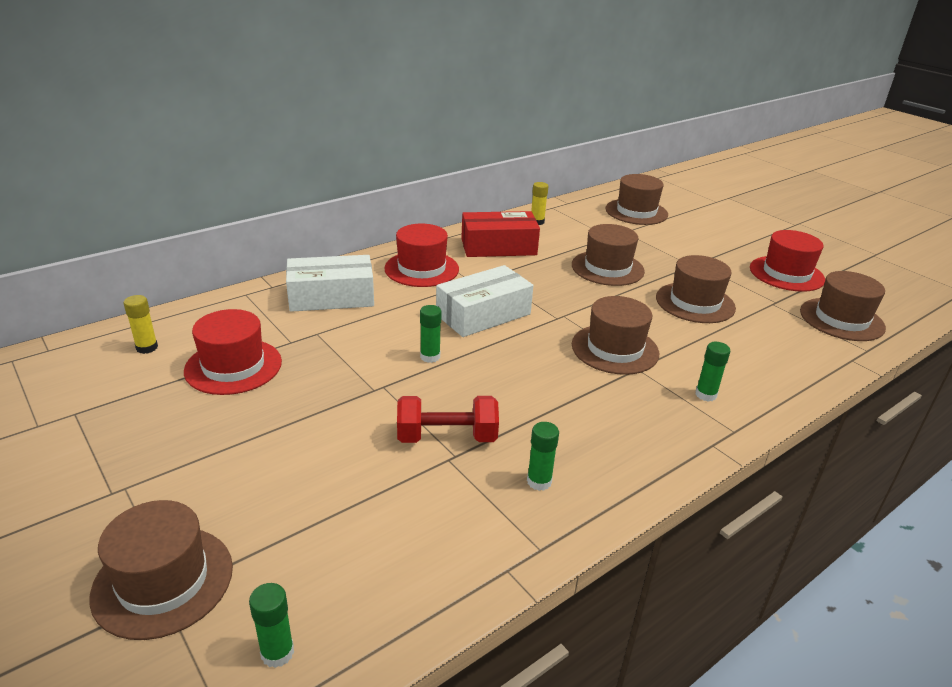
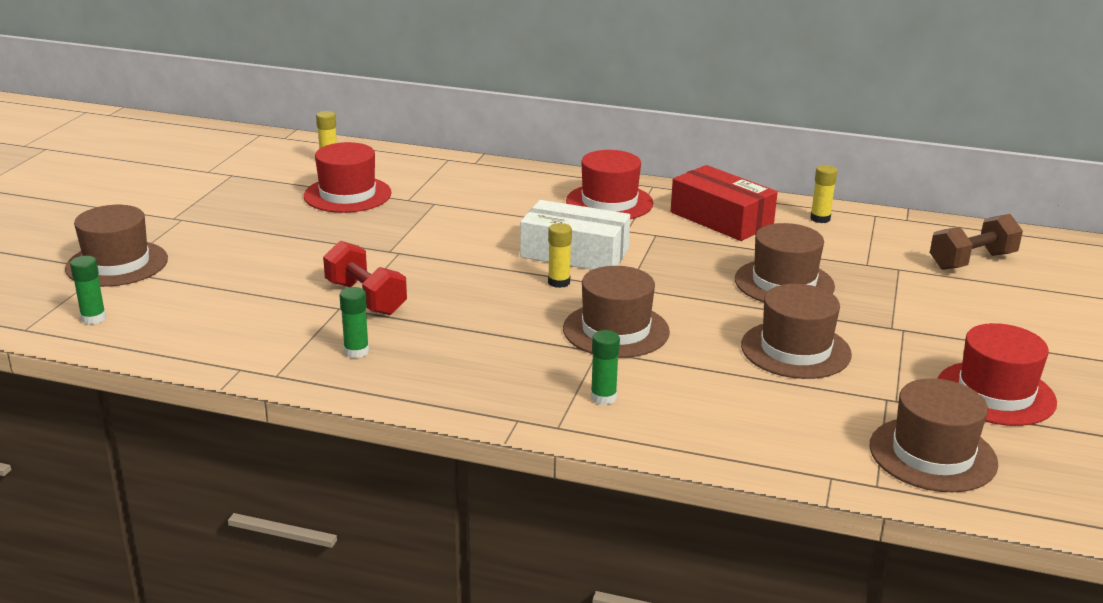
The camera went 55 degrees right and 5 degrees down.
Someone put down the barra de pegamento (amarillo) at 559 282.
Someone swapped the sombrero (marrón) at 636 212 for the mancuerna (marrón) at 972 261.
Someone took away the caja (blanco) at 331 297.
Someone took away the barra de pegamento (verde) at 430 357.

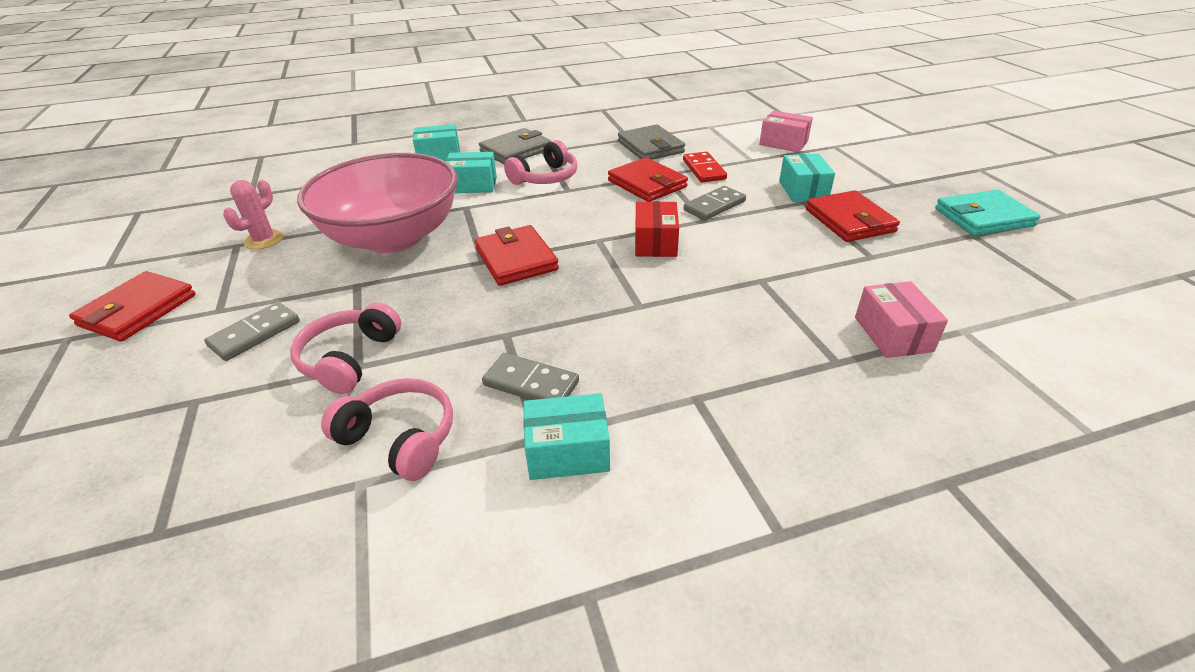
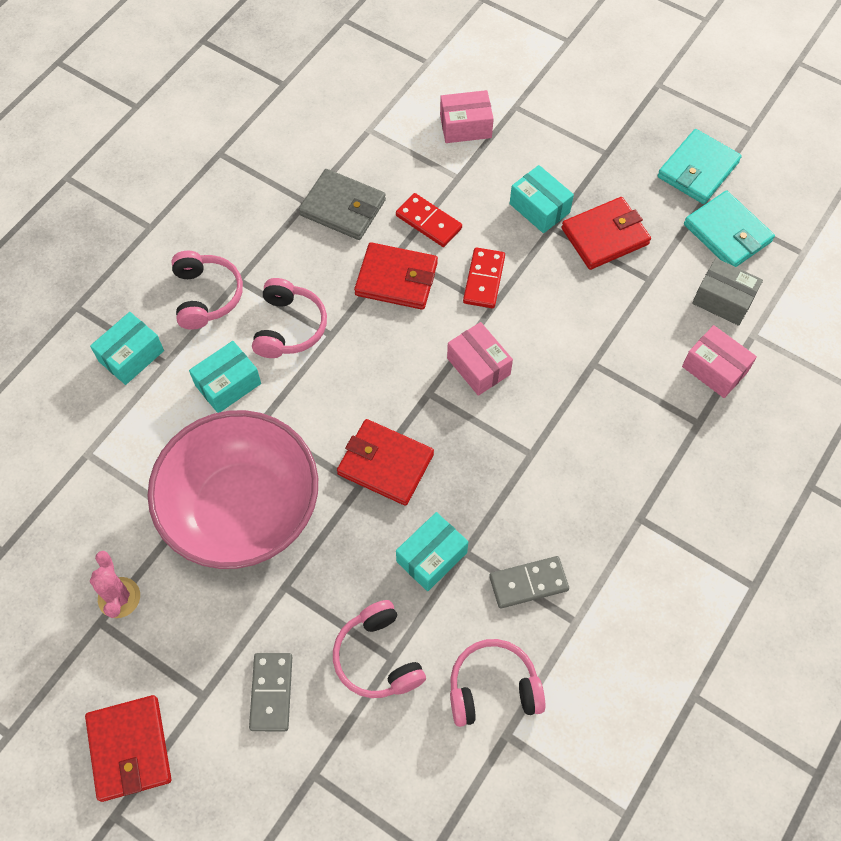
The camera went 40 degrees left and 25 degrees up.
Someone swapped the cartera (gris) at 516 150 for the auriculares (rosa) at 206 296.
Someone carried the caja (turquesa) from 567 451 to 431 557.
Someone repainted the caja (rojo) at 655 242, which became the caja (rosa) at 478 366.
Someone repainted the ficha de dominó (gris) at 714 206, which became the ficha de dominó (rojo) at 484 279.
Someone rotated the cartera (rojo) at 849 220 by 60 degrees counterclockwise.
Someone put down the cartera (turquesa) at 727 233.
Someone put down the caja (gris) at 723 300.

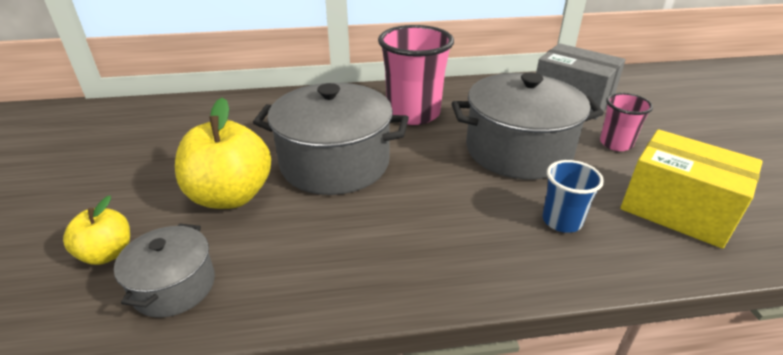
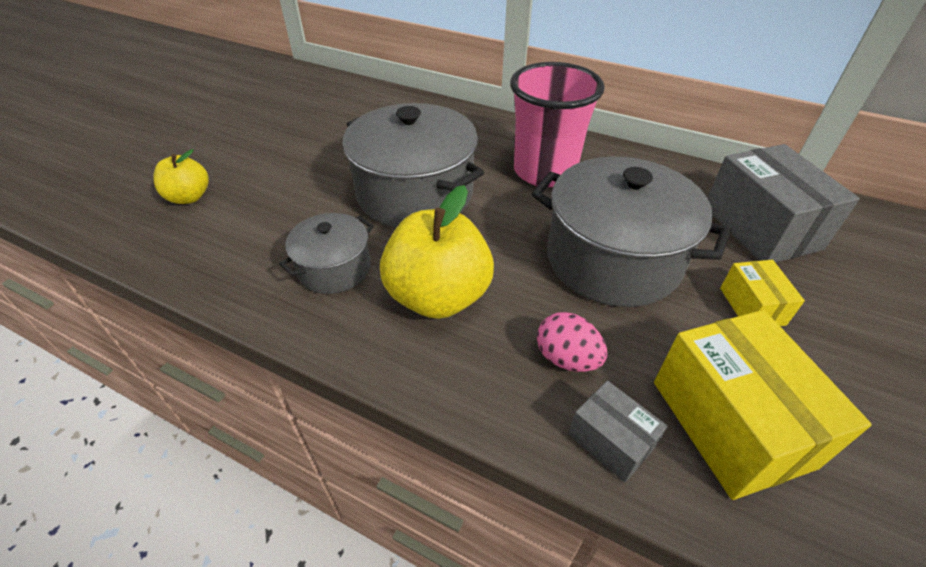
The camera went 35 degrees right and 10 degrees up.
Someone carried the olla (gris) from 174 286 to 334 268.
Someone carried the manzana (amarillo) from 231 196 to 438 296.
Someone swapped the vaso (azul) at 562 221 for the huevo (rosa) at 567 358.
Someone put down the caja (gris) at 611 441.
Someone swapped the vaso (rosa) at 615 144 for the caja (amarillo) at 752 306.

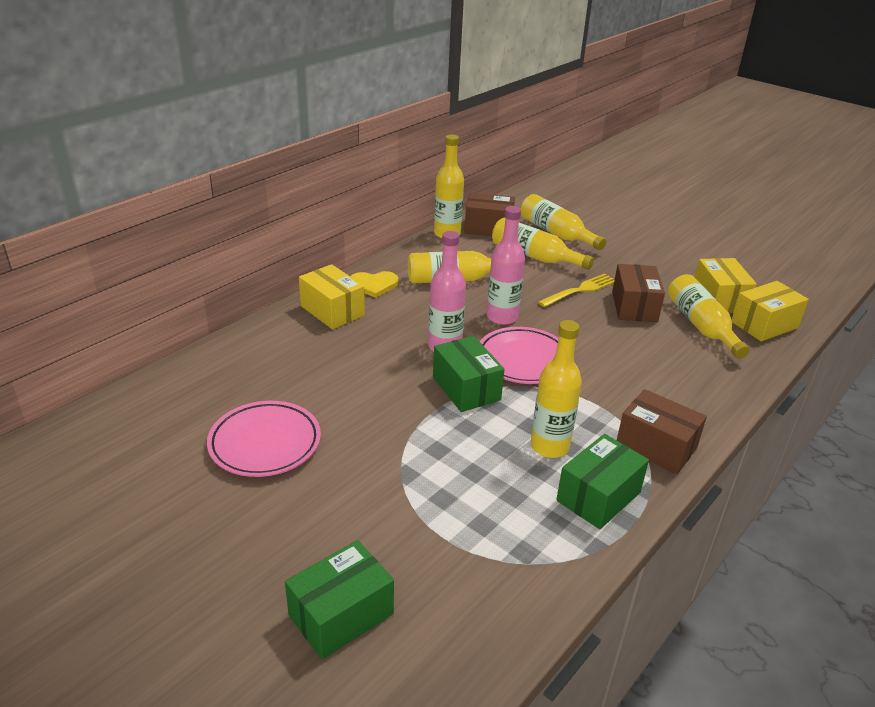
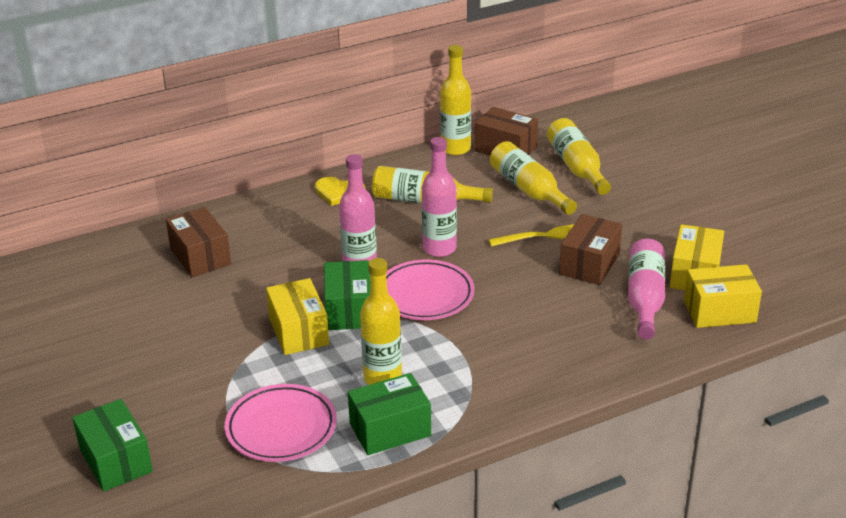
The camera went 25 degrees right and 0 degrees up.
Someone rotated the caja (verde) at 341 614 by 75 degrees clockwise.
Someone carried the caja (marrón) from 656 446 to 200 256.
Someone carried the plato (rosa) from 265 443 to 281 428.
Someone carried the caja (amarillo) from 332 311 to 299 331.
Someone repainted the botella (amarillo) at 701 326, which became the botella (rosa) at 645 298.

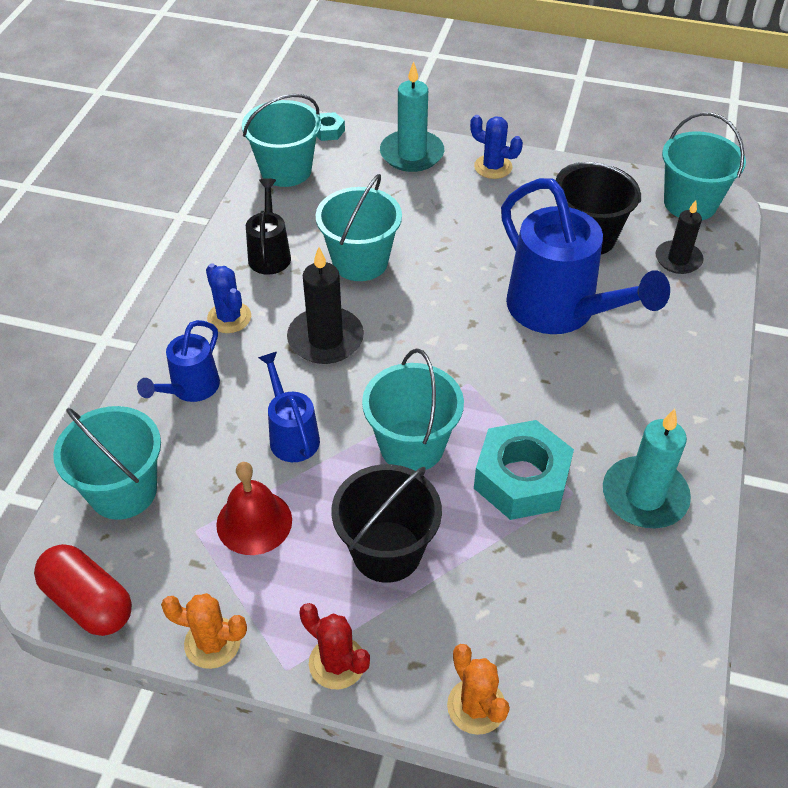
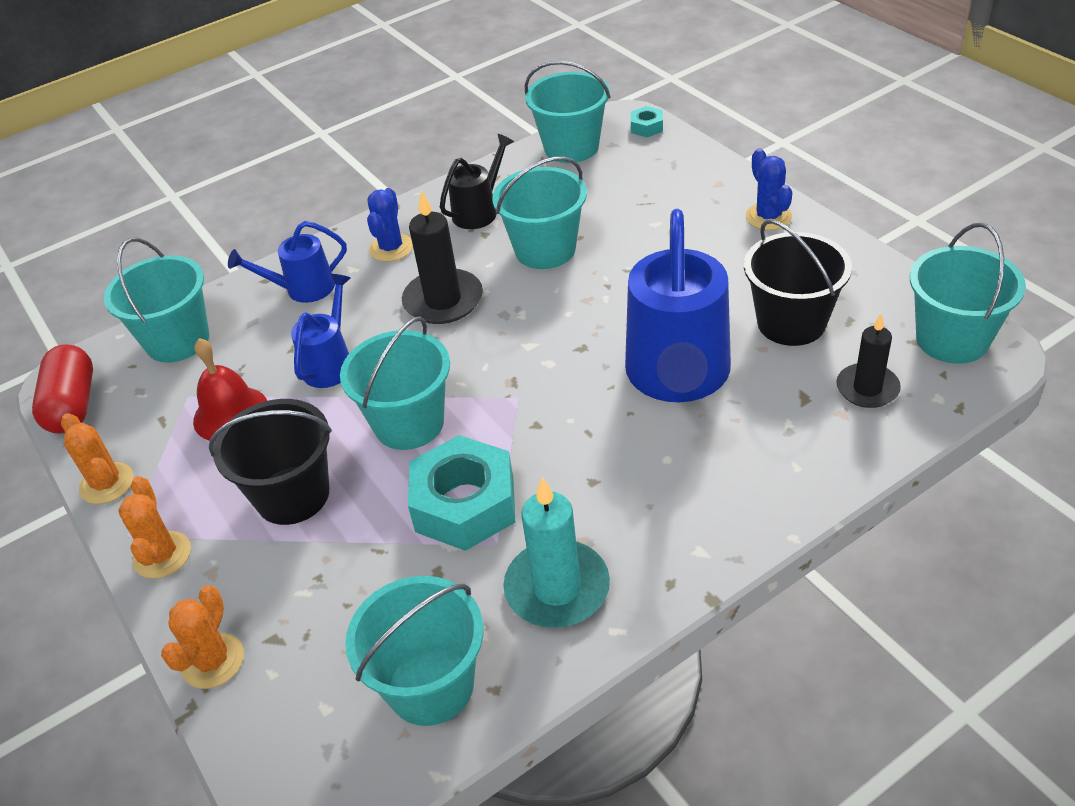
The camera went 45 degrees right and 5 degrees down.
Someone repainted the cactus (rojo) at 337 663, which became the cactus (naranja) at 162 555.
Someone put down the balde (turquesa) at 430 685.
Someone took away the vela (turquesa) at 412 154.

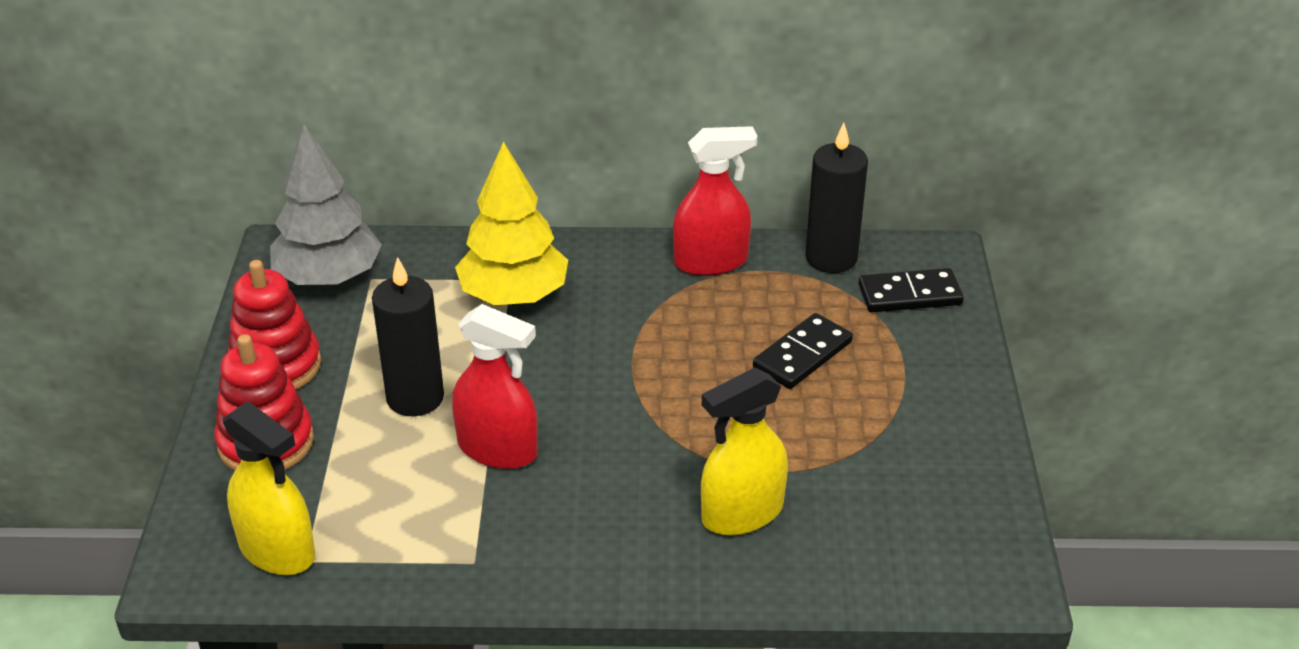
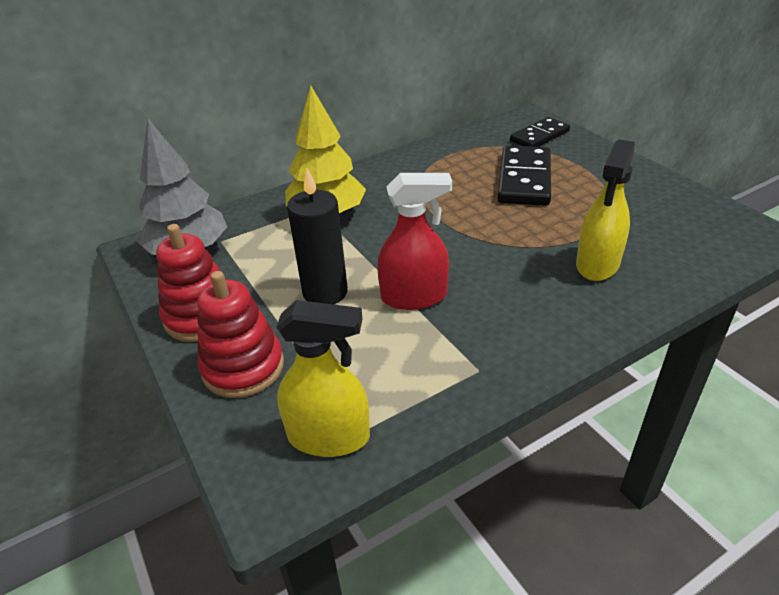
The camera went 30 degrees left and 0 degrees up.
Someone scaled the ficha de dominó (negro) at 802 355 by 1.51.
Someone took away the pulverizador (rojo) at 711 261.
Someone took away the vela (negro) at 831 258.

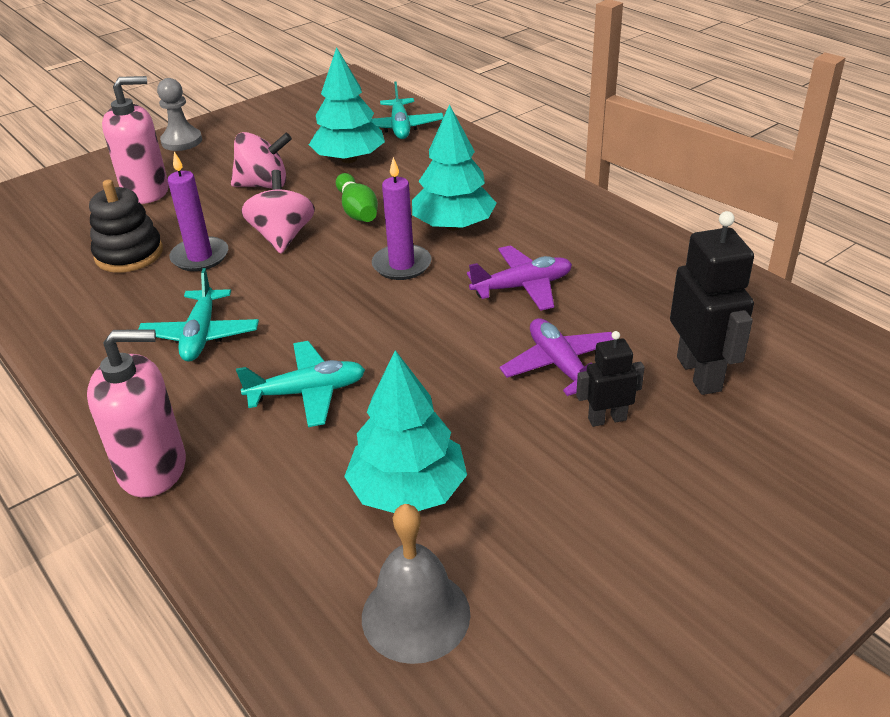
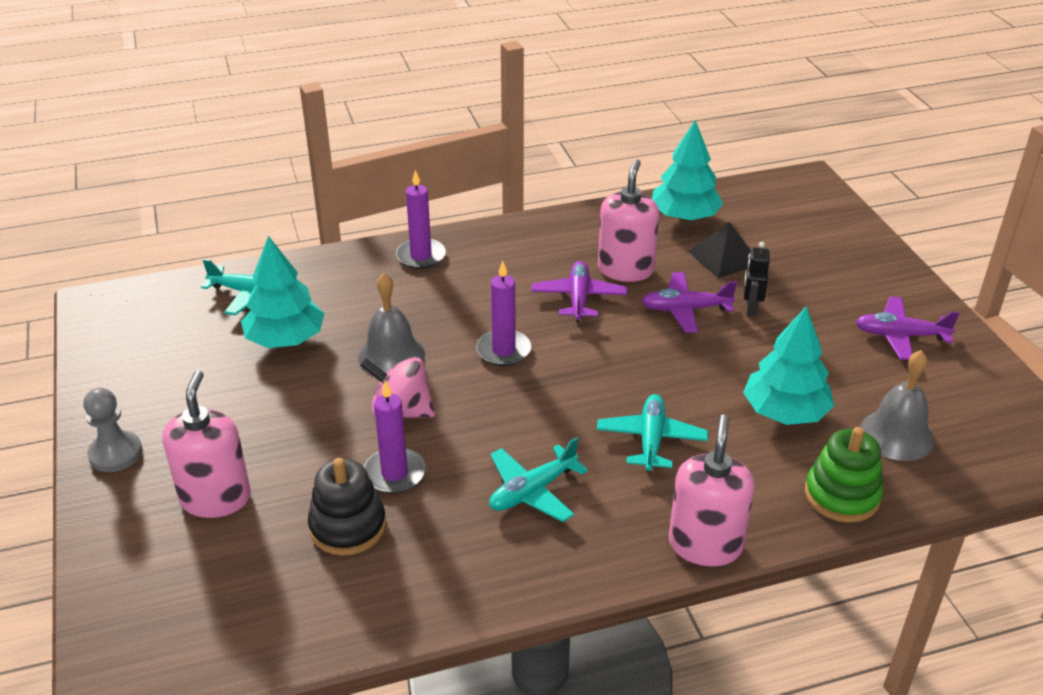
The camera went 70 degrees left and 0 degrees up.
Someone swapped the bolo (verde) at 357 210 for the campana (gris) at 391 355.
Someone put down the vela (morado) at 421 256.
Someone rotated the avión (turquesa) at 201 335 by 120 degrees clockwise.
Someone put down the dispensador de jabón (rosa) at 625 269.
Someone carried the árbol (turquesa) from 453 225 to 685 217.
Someone swapped the robot (negro) at 699 374 for the pirámide (negro) at 724 257.
Someone put down the juguete apilable (verde) at 842 495.
Someone put down the avión (morado) at 900 335.
Someone took away the peonza (rosa) at 264 185.

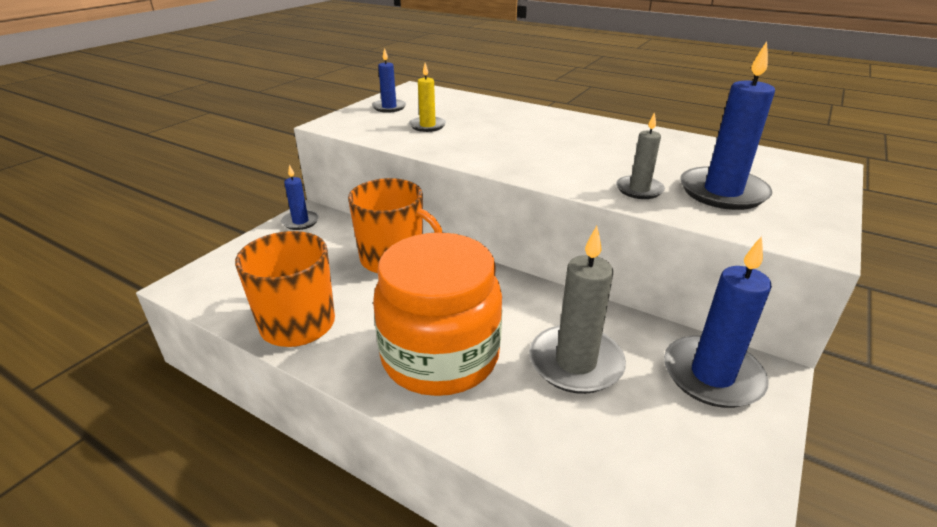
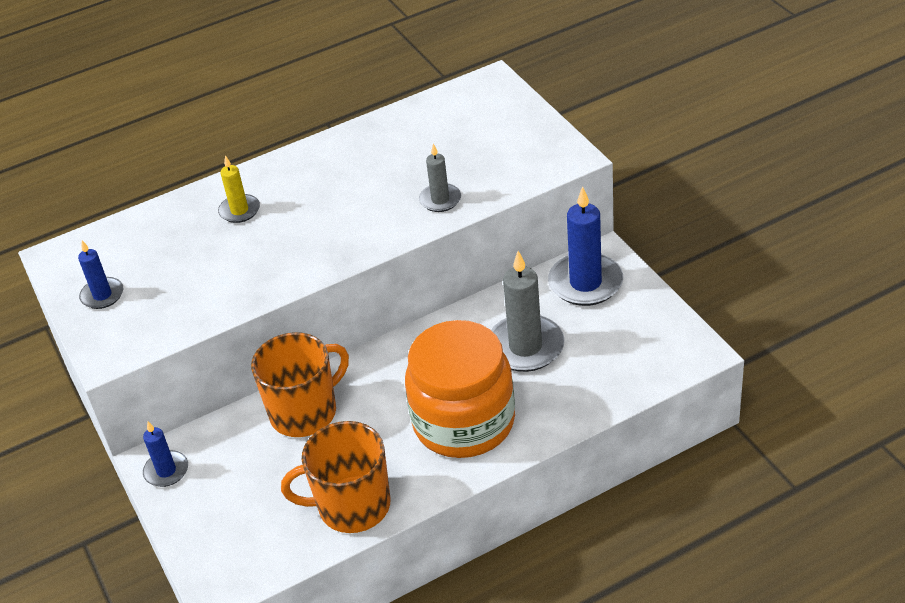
The camera went 55 degrees left and 10 degrees up.
Someone carried the vela (amarillo) from 427 126 to 239 210.
Someone took away the vela (azul) at 722 192.

